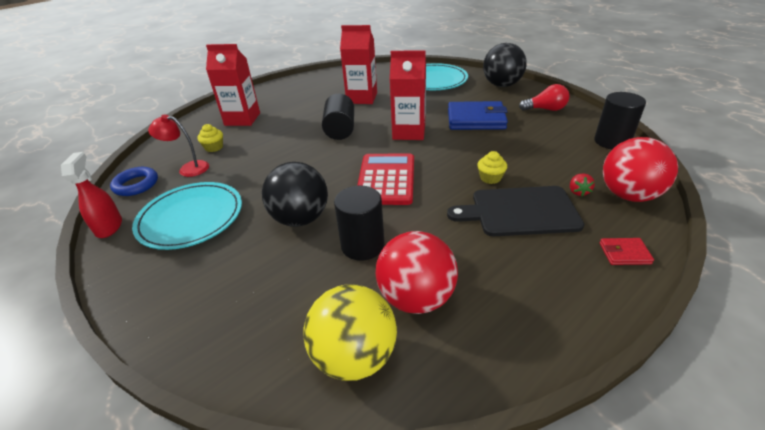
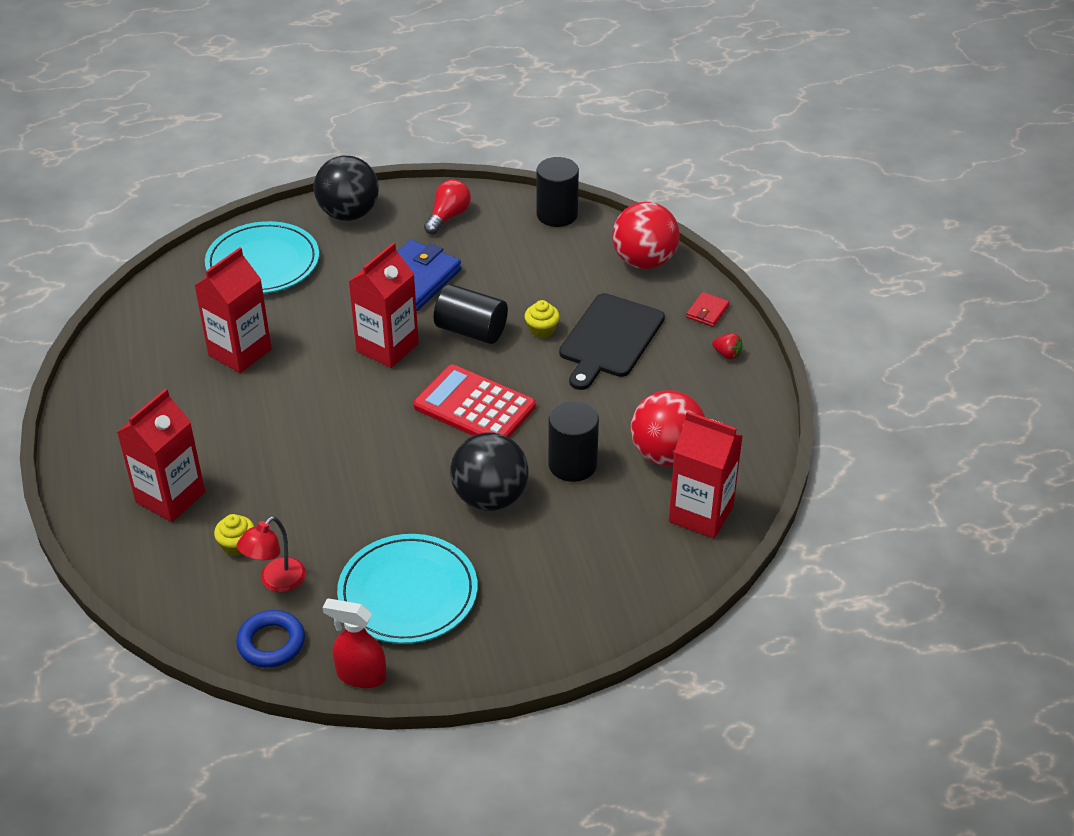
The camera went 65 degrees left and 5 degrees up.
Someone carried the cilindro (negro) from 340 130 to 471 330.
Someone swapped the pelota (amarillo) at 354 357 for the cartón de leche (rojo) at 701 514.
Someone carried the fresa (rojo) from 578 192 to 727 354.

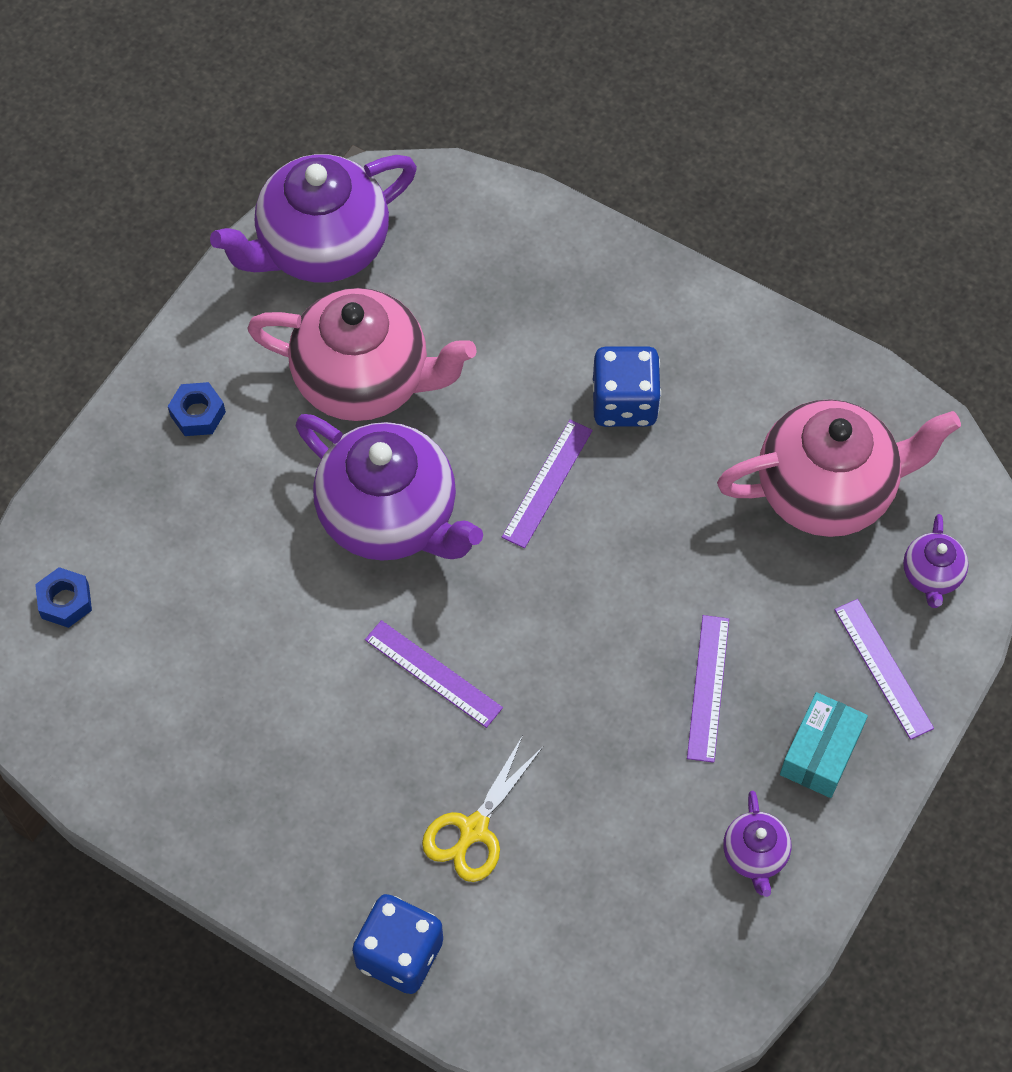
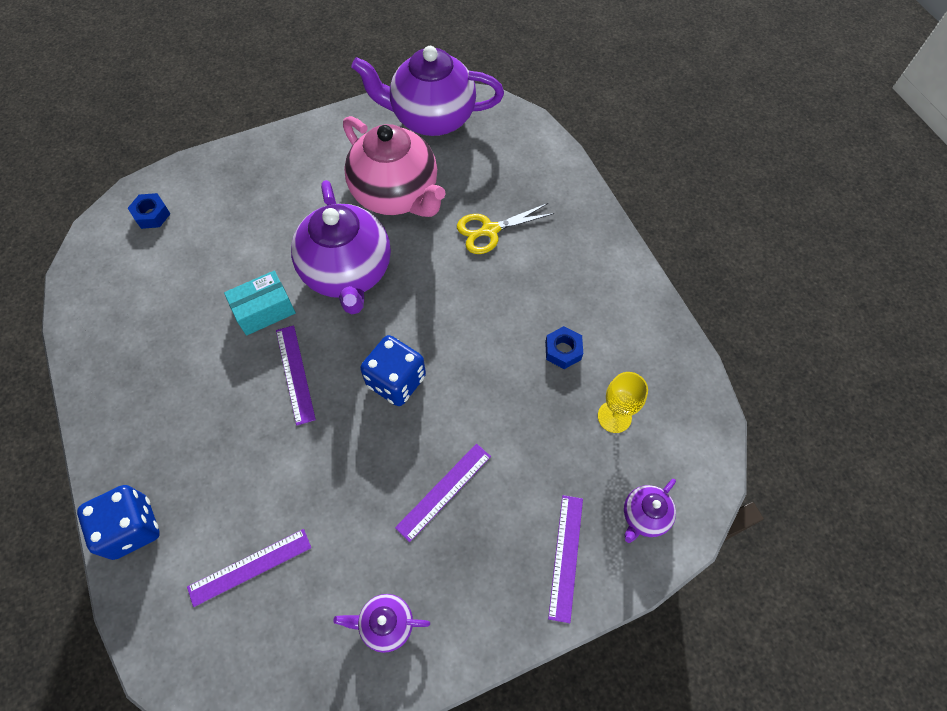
The camera went 35 degrees right and 0 degrees up.
Someone carried the regla (morado) from 547 483 to 250 567.
Someone carried the caja (turquesa) from 820 753 to 264 310.
Someone rotated the tetera (morado) at 755 855 by 60 degrees clockwise.
Someone carried the dado (azul) from 624 403 to 396 381.
Someone carried the tijeras (amarillo) from 474 829 to 490 230.
Someone carried the tuerca (azul) from 198 414 to 563 350.
Someone swapped the tetera (rosa) at 827 490 for the copa (amarillo) at 614 416.

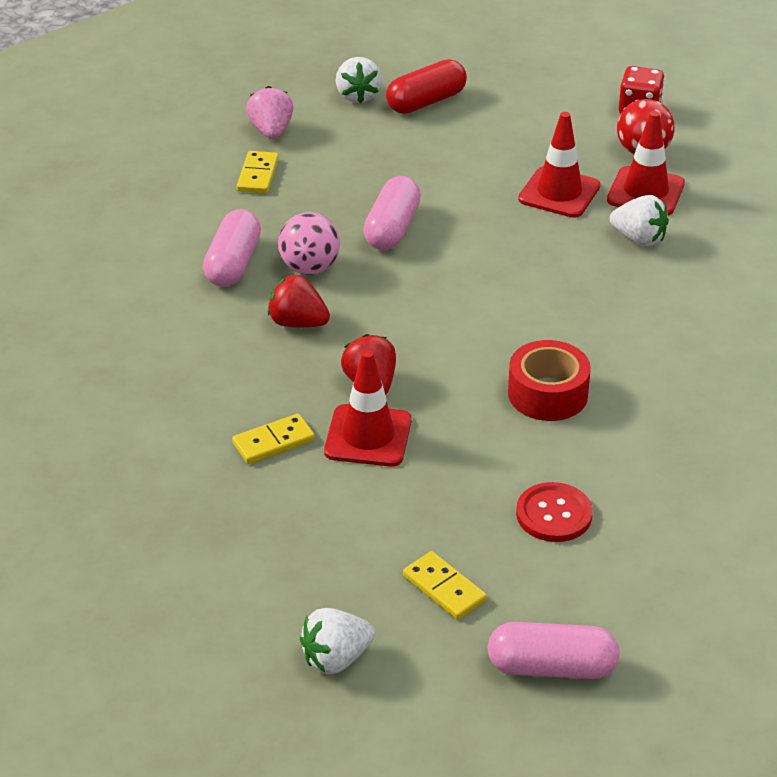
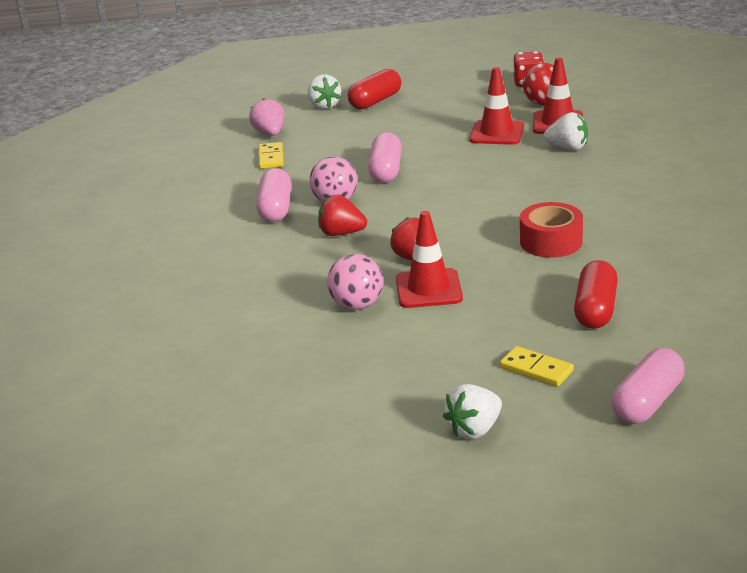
The camera went 10 degrees left and 10 degrees down.
Someone swapped the ficha de dominó (amarillo) at 273 442 for the pelota (rosa) at 357 305.
Someone swapped the botón (rojo) at 554 514 for the cápsula (rojo) at 595 310.
Someone rotated the cápsula (rosa) at 551 667 by 45 degrees counterclockwise.

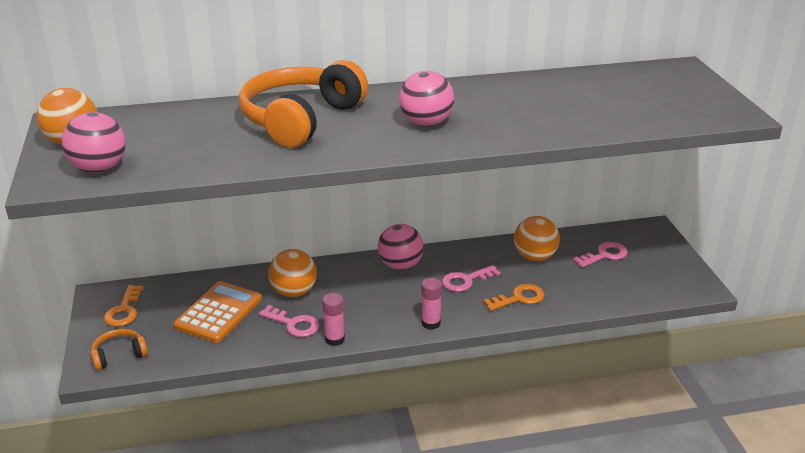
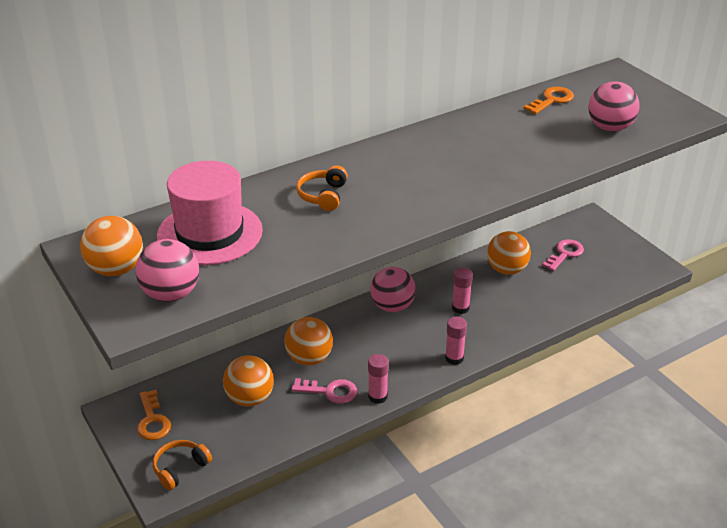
The camera went 20 degrees left and 5 degrees up.
Someone put down the sombrero (rosa) at 210 233.
Someone swapped the calculadora (naranja) at 218 312 for the pelota (naranja) at 250 398.
Someone scaled the auriculares (naranja) at 301 119 by 0.45.
Someone swapped the llave (rosa) at 466 280 for the barra de pegamento (rosa) at 460 308.
Someone carried the llave (naranja) from 519 298 to 551 100.
Someone carried the pelota (rosa) from 426 123 to 610 128.

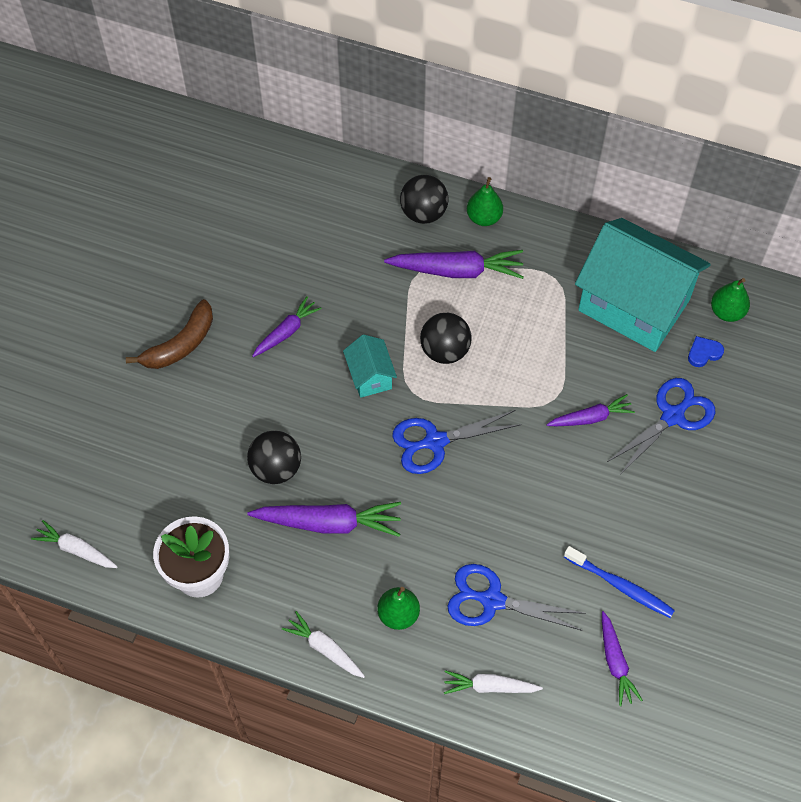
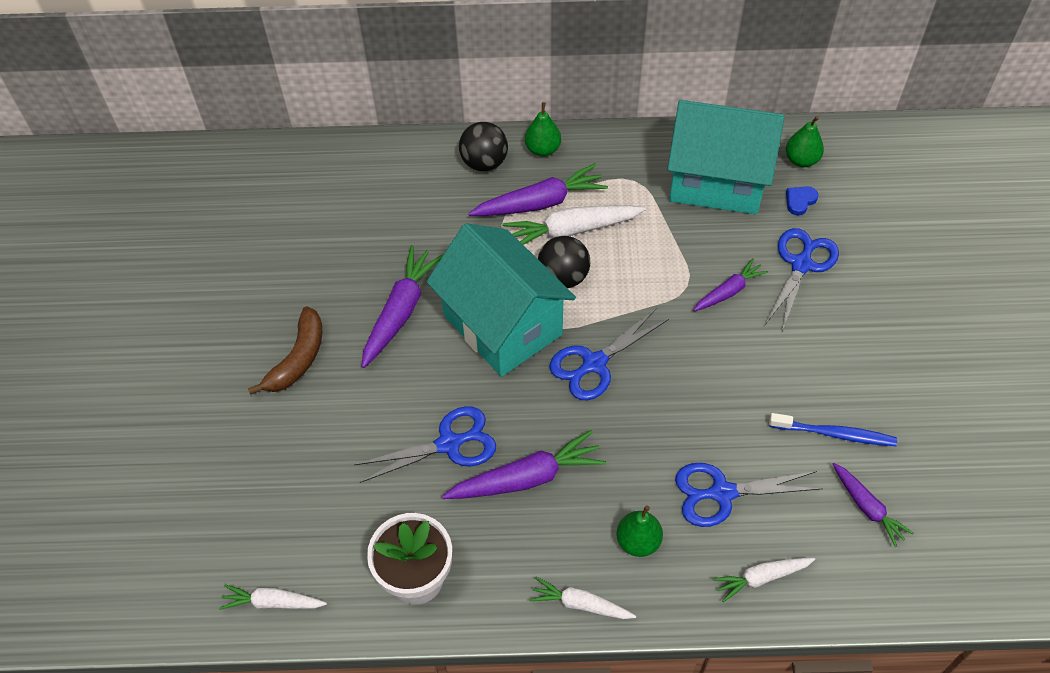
The camera went 20 degrees left and 5 degrees down.
Someone swapped the pelota (negro) at 276 468 for the tijeras (azul) at 449 444.
Someone scaled the zanahoria (morado) at 286 331 by 1.65.
Someone scaled the casa (turquesa) at 370 376 by 2.26.
Someone put down the zanahoria (blanco) at 571 231.

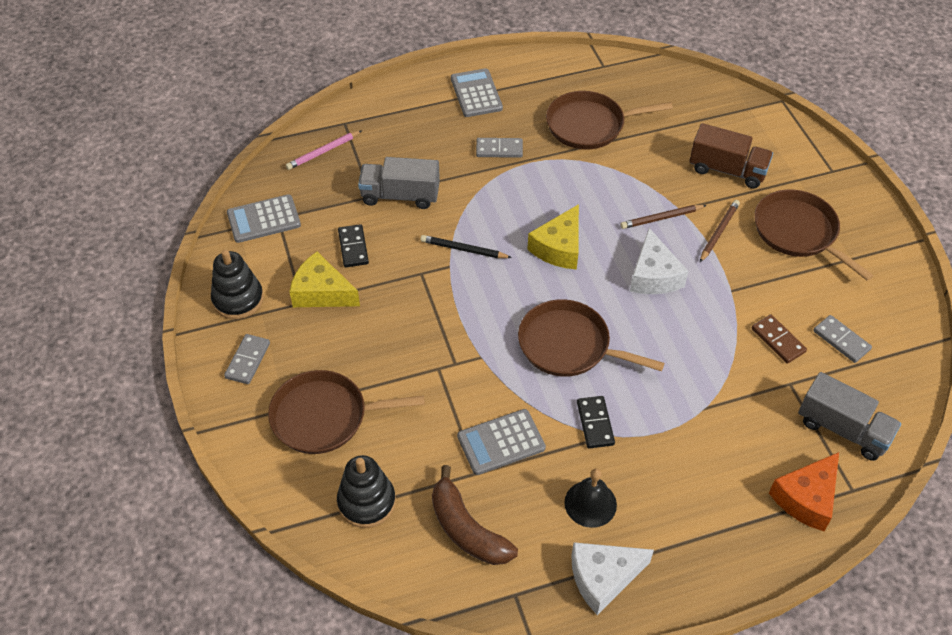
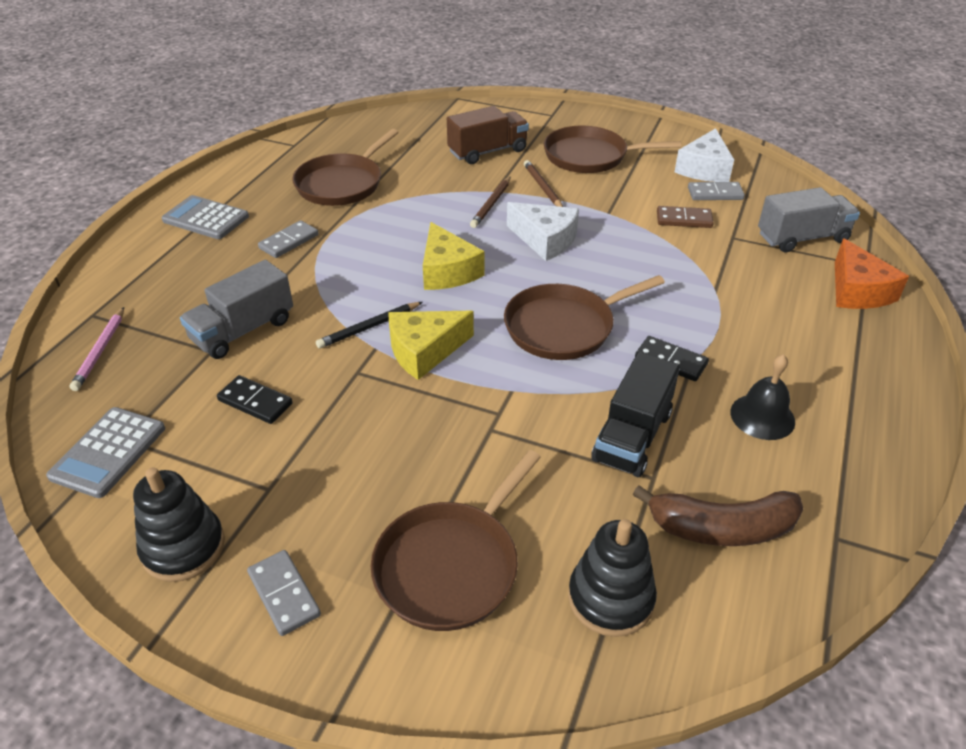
The camera went 50 degrees left and 10 degrees down.
Someone carried the queso (amarillo) from 321 292 to 424 351.
Someone swapped the calculadora (gris) at 501 442 for the camión (negro) at 632 436.
Someone carried the queso (blanco) from 603 578 to 704 169.

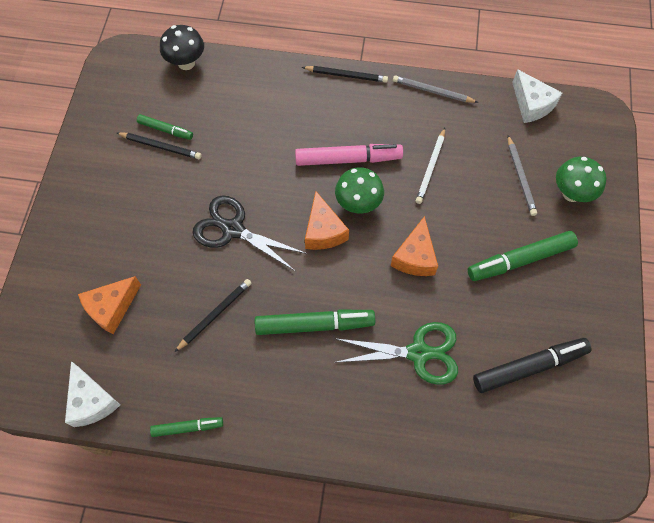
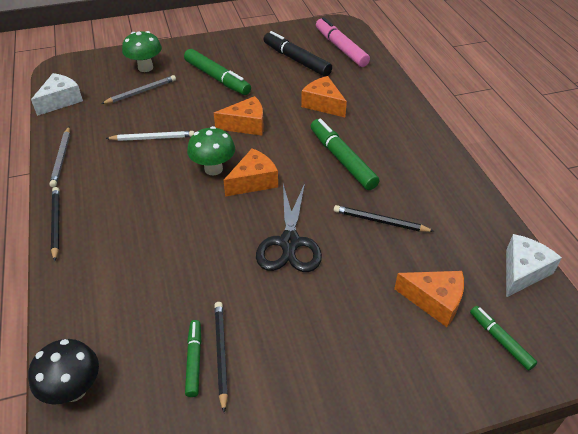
The camera went 115 degrees left and 20 degrees down.
Someone swapped the tijeras (verde) at 418 353 for the queso (naranja) at 323 104.
Someone carried the rotulador (rosa) from 348 159 to 341 48.
Someone carried the rotulador (verde) from 187 427 to 500 340.

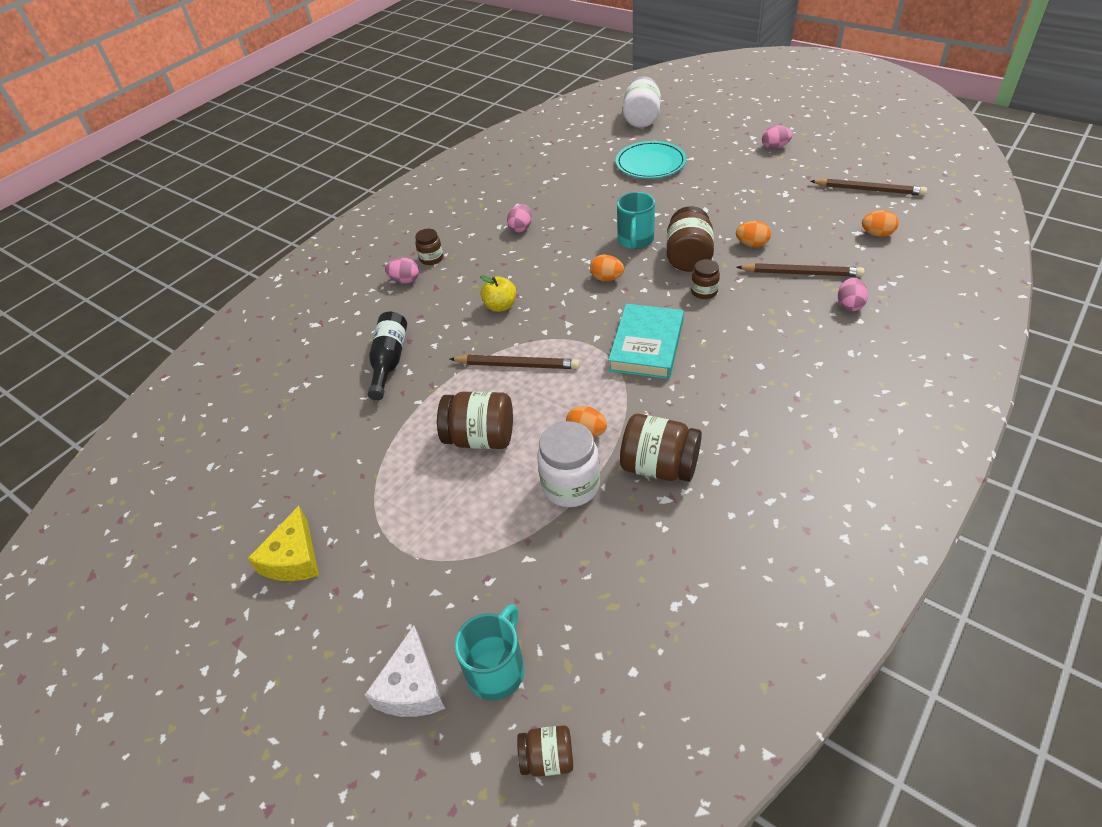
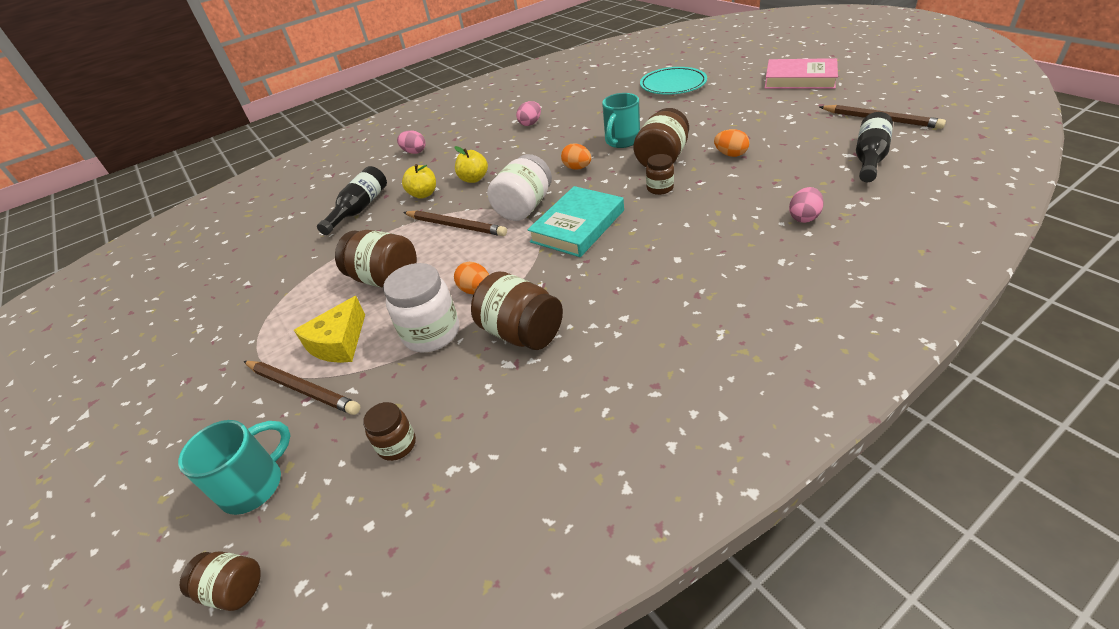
The camera went 20 degrees right and 5 degrees down.
Someone carried the lápiz (marrón) from 801 273 to 302 389.
Someone carried the queso (amarillo) from 294 558 to 339 343.
Someone carried the tarro (marrón) from 431 258 to 397 445.
Someone put down the manzana (amarillo) at 423 194.
Someone carried the tarro (blanco) from 641 119 to 524 207.
Someone swapped the huevo (rosa) at 775 147 for the libro (rosa) at 799 79.
Someone swapped the huevo (naranja) at 877 234 for the botella (negro) at 869 158.
Someone took away the queso (blanco) at 412 687.

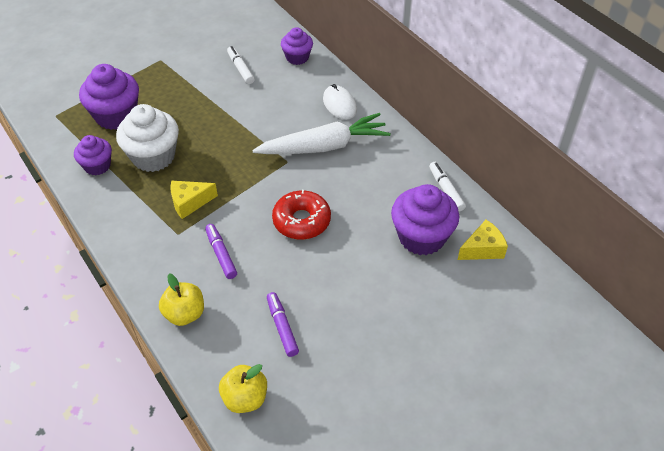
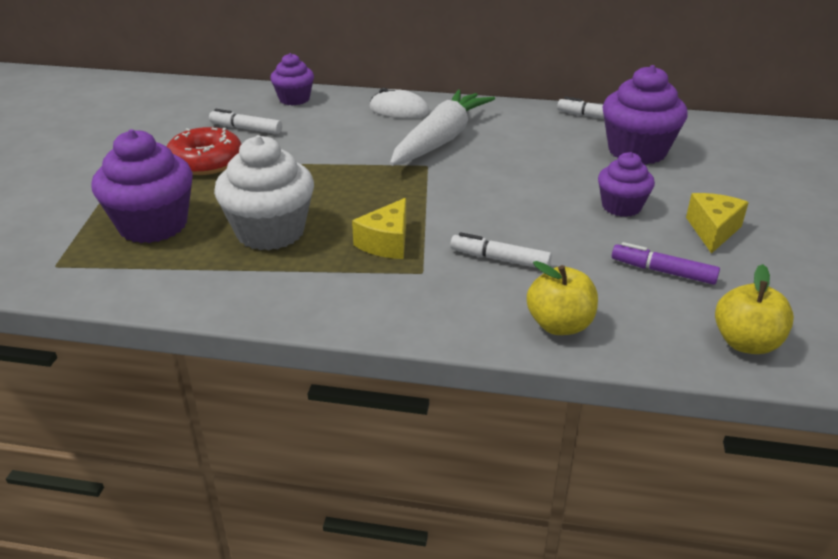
The camera went 45 degrees left and 15 degrees down.
Someone carried the rosquilla (rojo) from 301 221 to 206 162.
Someone repainted the rotulador (morado) at 221 254, which became the rotulador (blanco) at 499 259.
Someone carried the magdalena (morado) from 97 166 to 621 207.
Someone carried the queso (amarillo) from 482 249 to 713 230.

